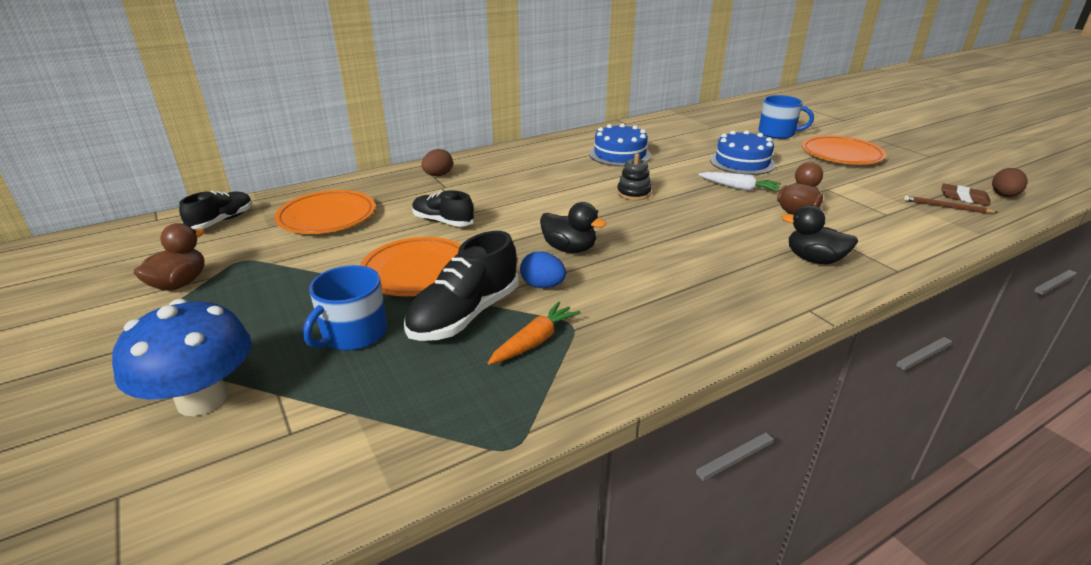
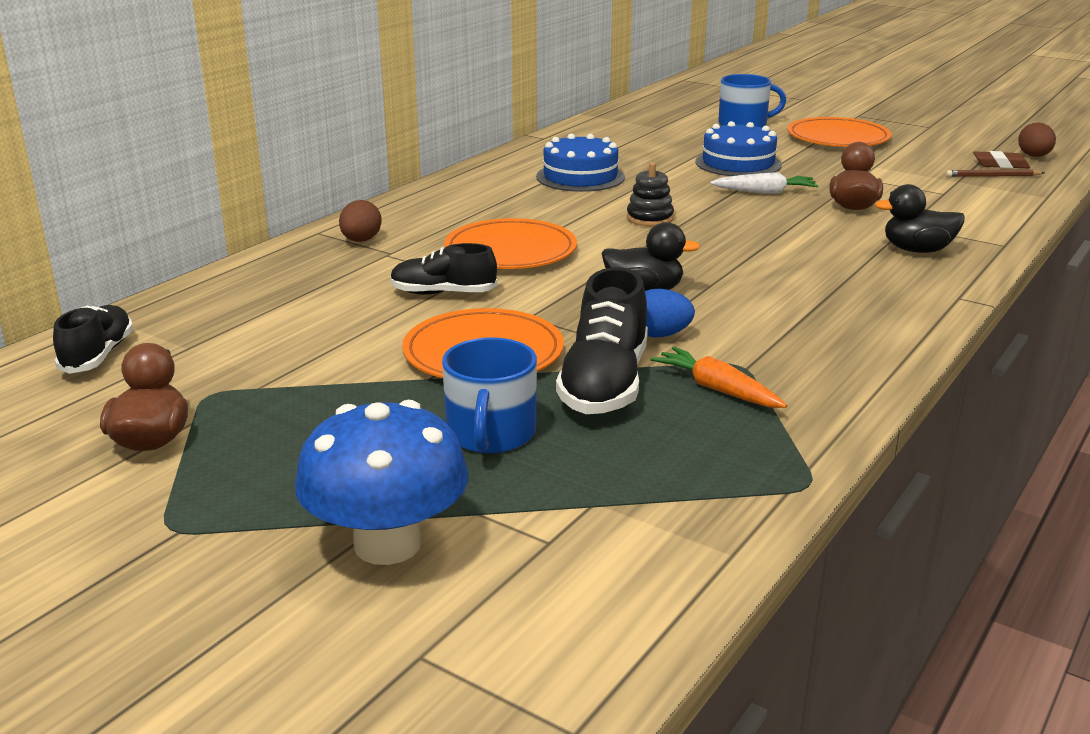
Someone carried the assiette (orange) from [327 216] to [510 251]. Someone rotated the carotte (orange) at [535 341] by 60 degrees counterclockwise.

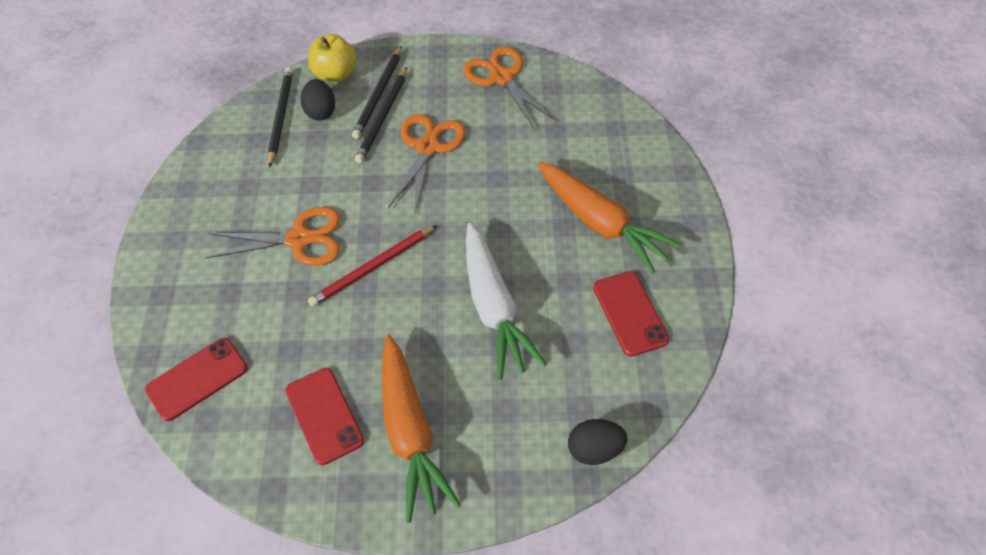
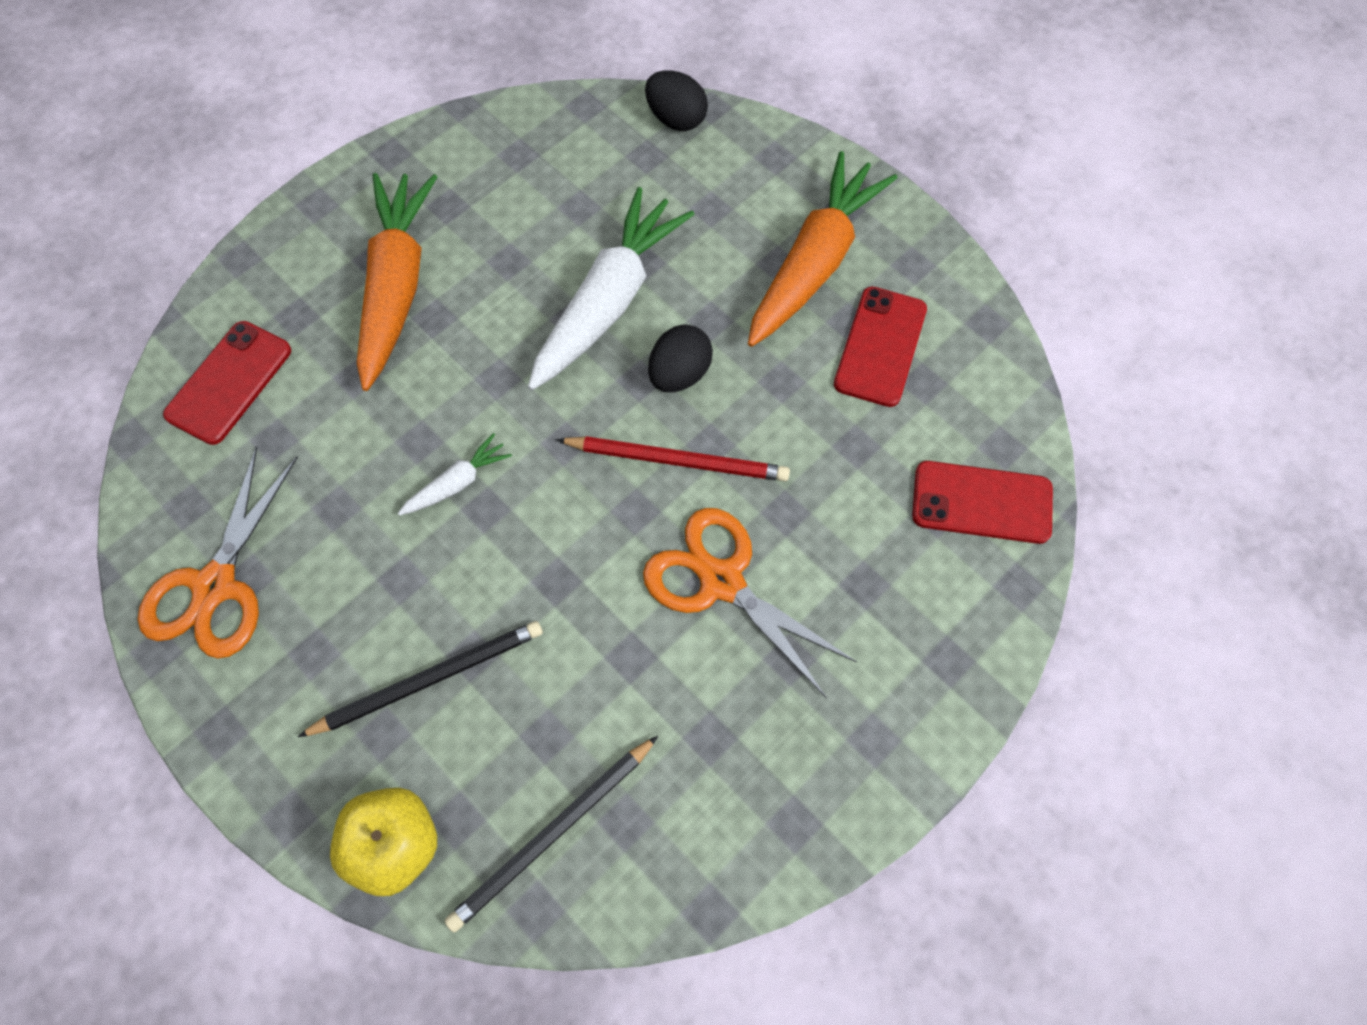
Someone carried the œuf (noir) from [321 111] to [679 374]. Someone took away the crayon (noir) at [378 95]. Someone took away the ciseaux (orange) at [427 147]. Someone carried the téléphone (rouge) from [630 313] to [229 382]. Someone put down the carotte (blanc) at [458 482].

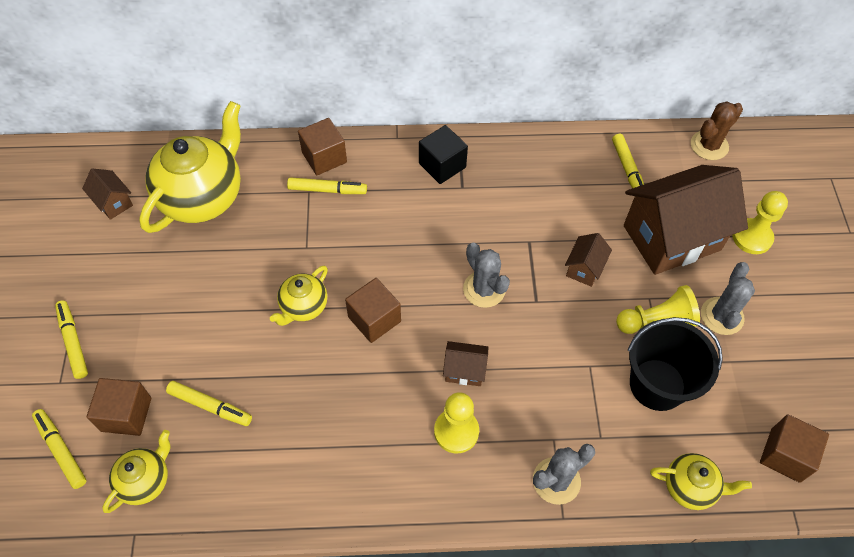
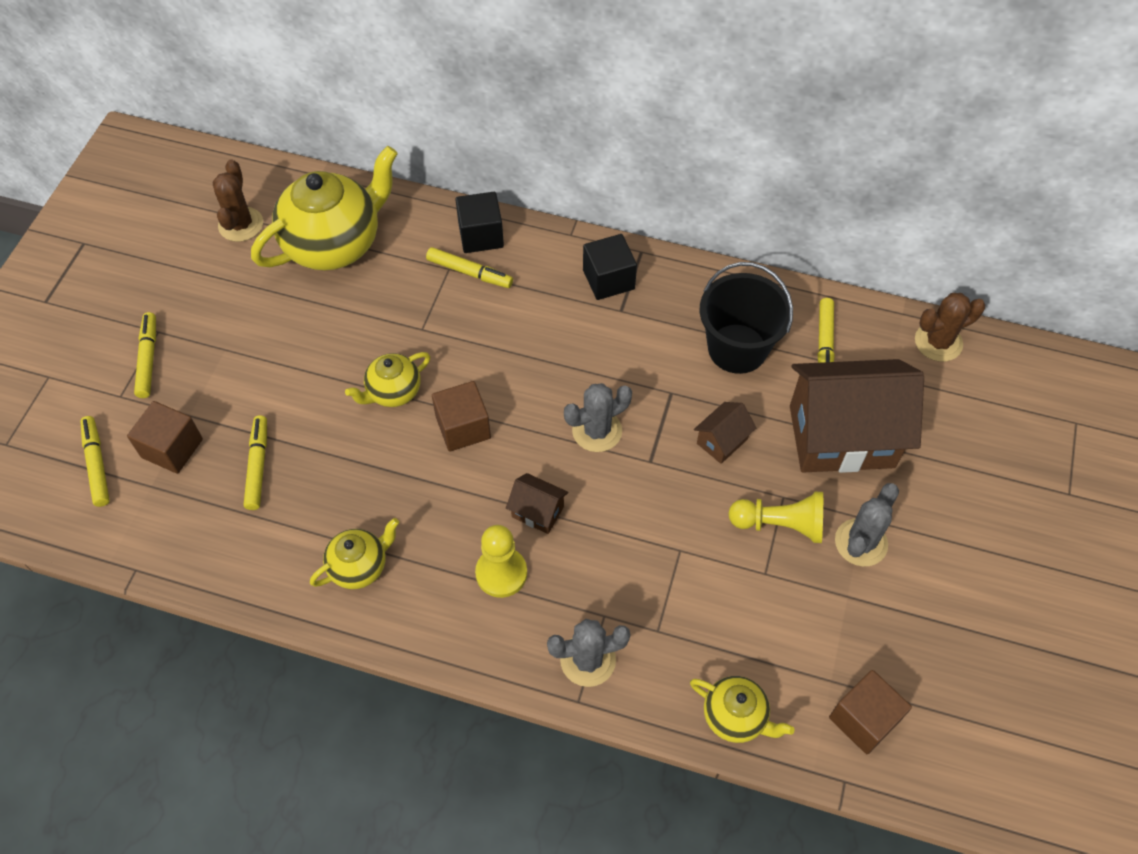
Someone swapped the maison (marron) at [113 202] for the cactus (marron) at [241 224]. Someone carried the théière (jaune) from [145 480] to [359 566]. Someone rotated the feutre (jaune) at [210 406] by 135 degrees counterclockwise. Someone repainted the cube (marron) at [324 157], which became the cube (noir) at [481 235]. Someone rotated the cactus (gris) at [484 289] by 75 degrees clockwise. Someone carried the seau (noir) from [657 384] to [737 348]. Someone took away the pion (jaune) at [752 237].

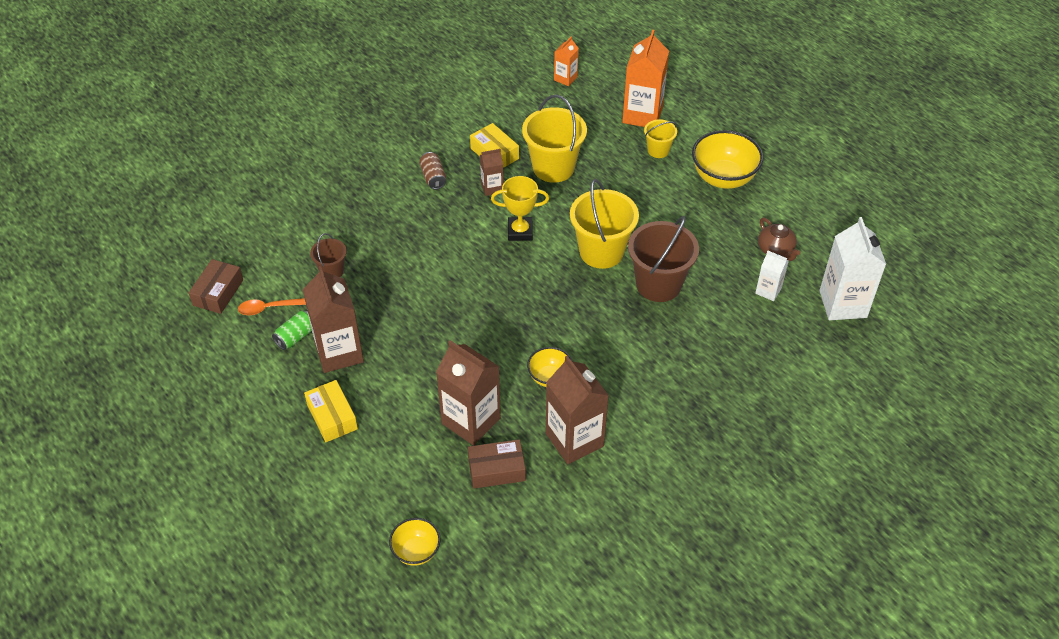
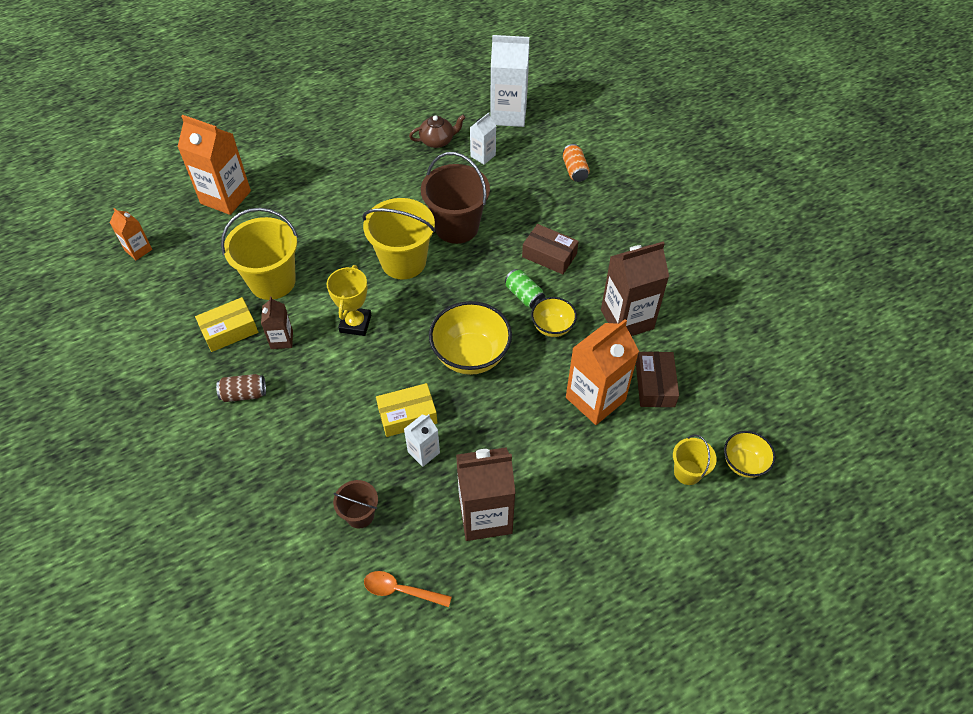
Someone carried the boîte (marron) from [218 292] to [549 255]. Someone rotated the cuillère (orange) at [269 308] by 105 degrees clockwise. Someone carried the canette (vert) from [296 336] to [524 295]. Someone carried the boîte (jaune) from [332 417] to [407 415]. Someone repainted the brique de lait (marron) at [471 421], which became the brique de lait (orange) at [595 399]. Someone carried the seau (jaune) from [658 150] to [687 472]. Someone carried the bol (jaune) from [723 178] to [471 355]. Someone put down the brique de lait (blanc) at [423 452]. Someone put down the canette (orange) at [574 170].

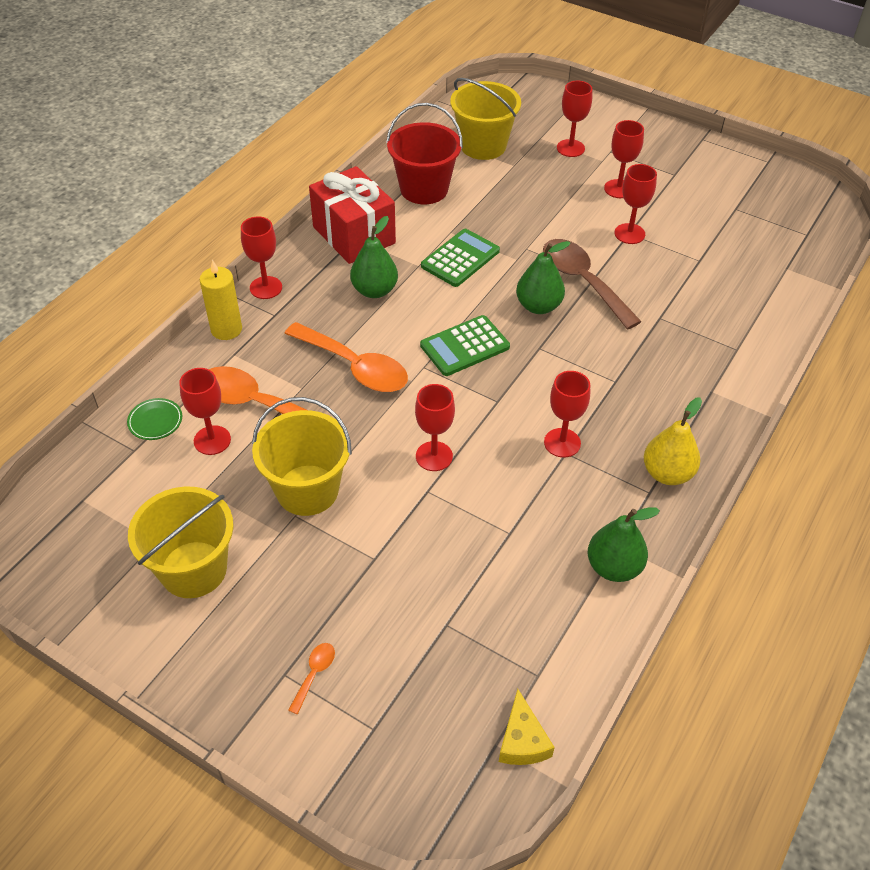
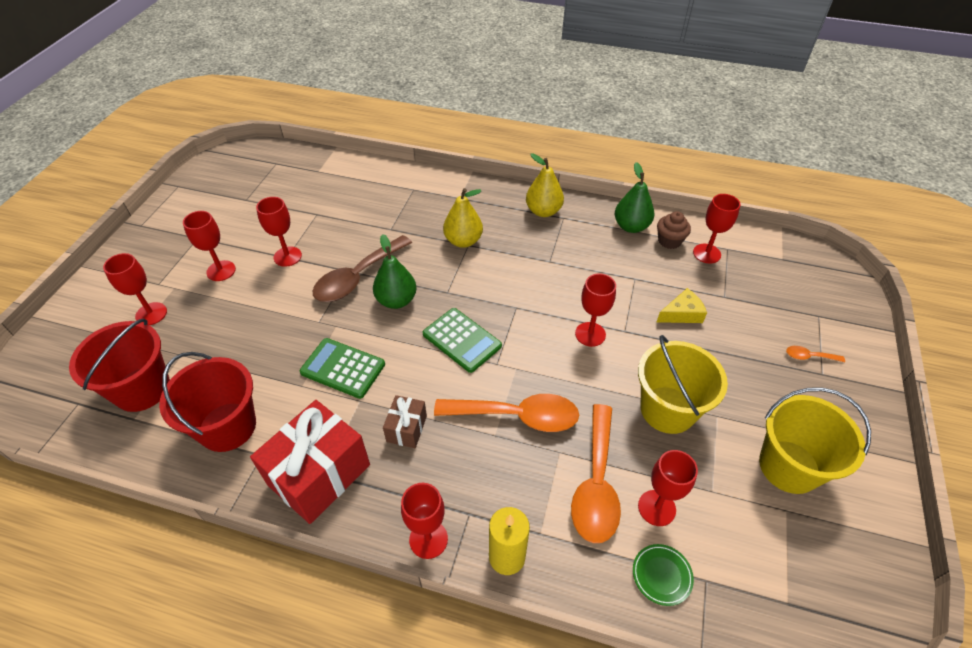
Someone rotated the cuillère (orange) at [354 367] by 75 degrees clockwise. Someone swapped the poire (vert) at [374 290] for the cadeau (marron) at [406 429]. Someone repainted the seau (jaune) at [483 146], which became the seau (rouge) at [142 389]. Someone carried the fromage (jaune) from [522 740] to [682 314]. Someone carried the verre à pied (rouge) from [562 443] to [706 253]. Someone put down the poire (jaune) at [463 241]. Someone put down the muffin (marron) at [669 241].

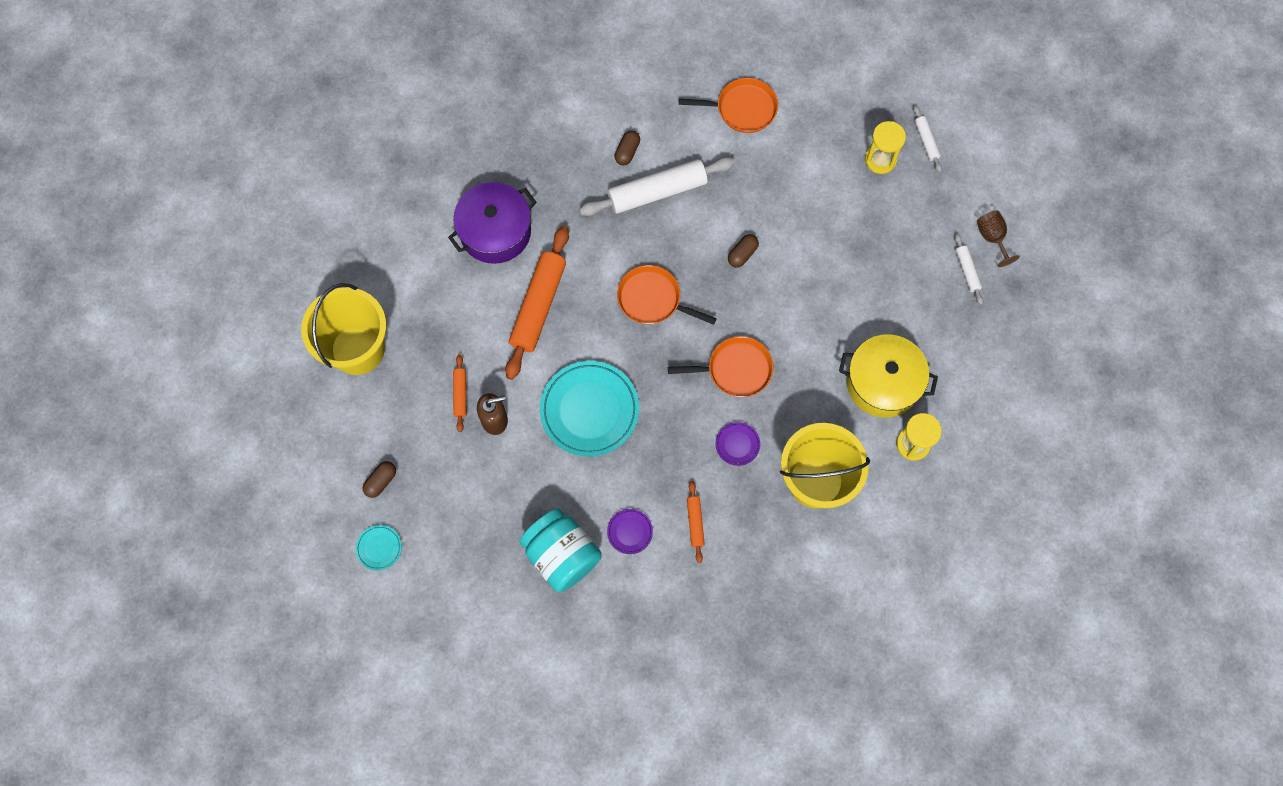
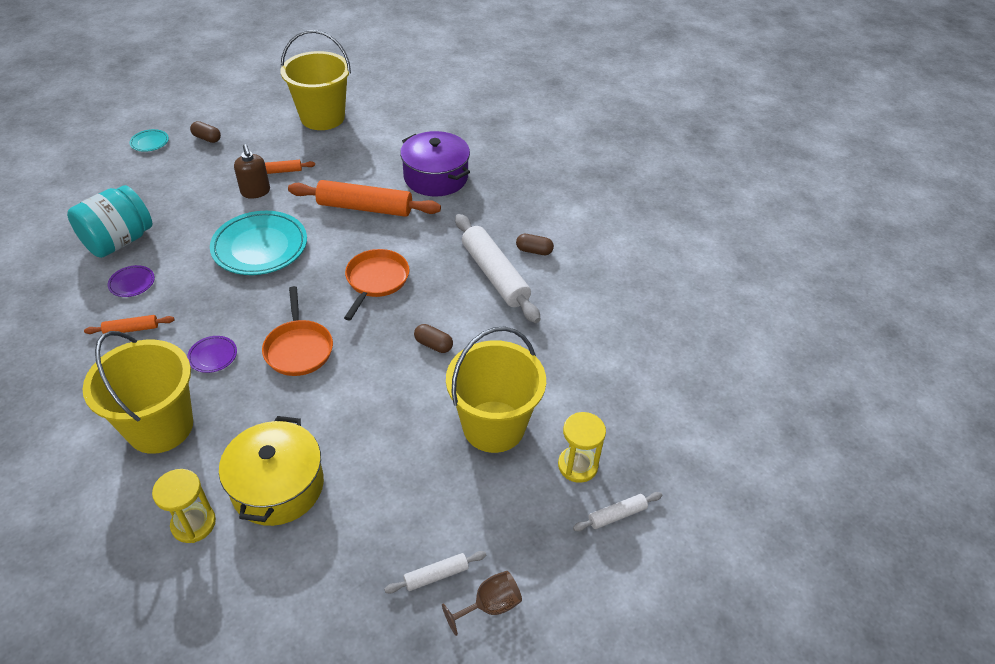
Someone took away the poêle (orange) at [743 109]. Someone put down the seau (jaune) at [493 426].

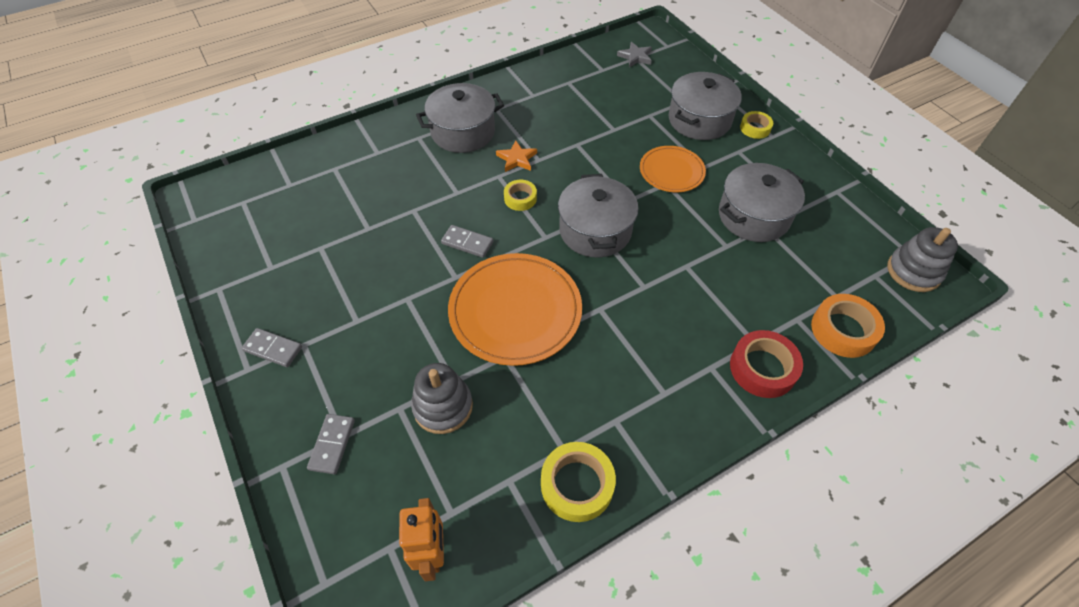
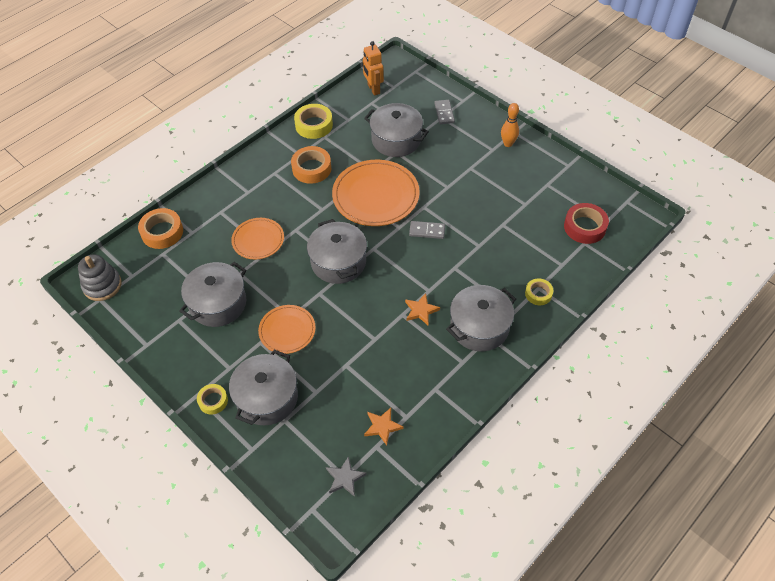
Someone swapped the domino (gris) at [273 349] for the quille (orange) at [508 144]. Someone swapped the jouet à empiler (gris) at [443 406] for the marmite (gris) at [396 140]. Someone carried the ruban adhésif (jaune) from [520 198] to [538 294]. Someone carried the ruban adhésif (rouge) from [762 368] to [584 227]. Someone put down the assiette (orange) at [258 240]. Someone put down the ruban adhésif (orange) at [311 169]. Someone put down the étoile (orange) at [382 426].

